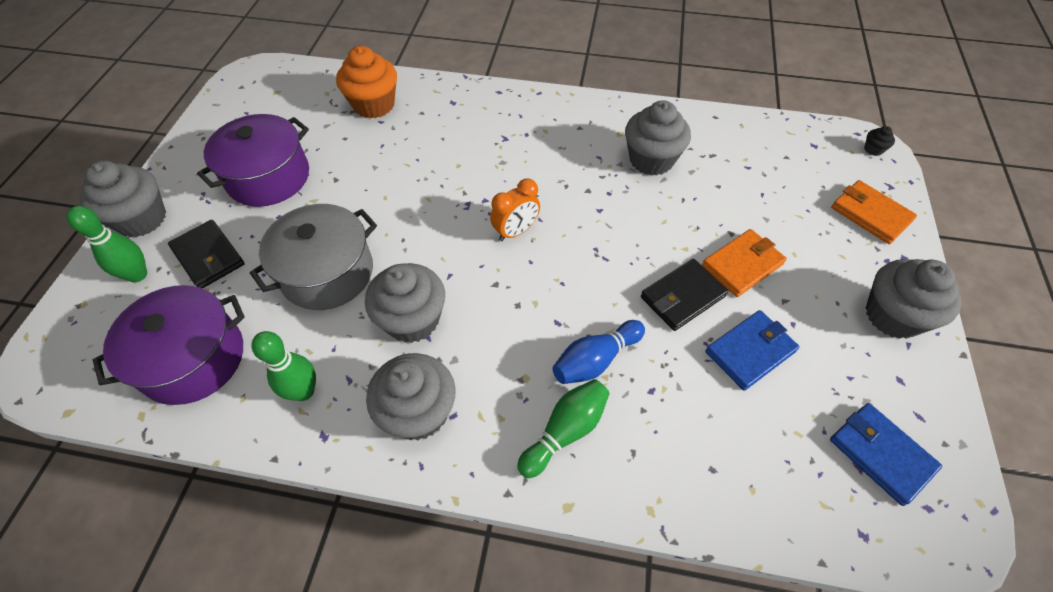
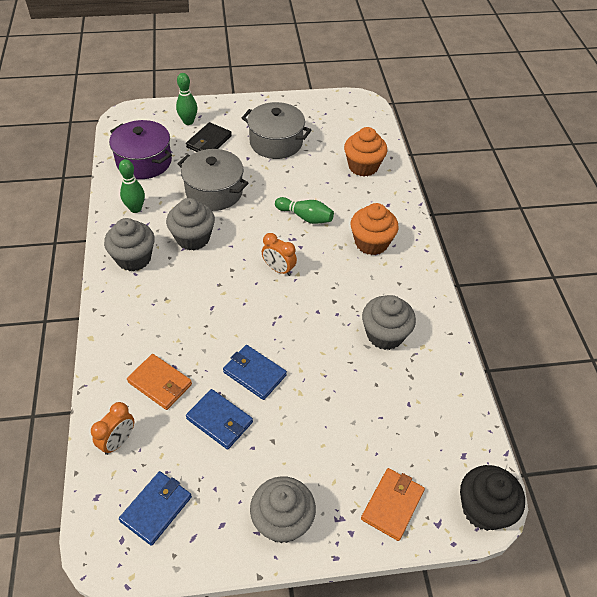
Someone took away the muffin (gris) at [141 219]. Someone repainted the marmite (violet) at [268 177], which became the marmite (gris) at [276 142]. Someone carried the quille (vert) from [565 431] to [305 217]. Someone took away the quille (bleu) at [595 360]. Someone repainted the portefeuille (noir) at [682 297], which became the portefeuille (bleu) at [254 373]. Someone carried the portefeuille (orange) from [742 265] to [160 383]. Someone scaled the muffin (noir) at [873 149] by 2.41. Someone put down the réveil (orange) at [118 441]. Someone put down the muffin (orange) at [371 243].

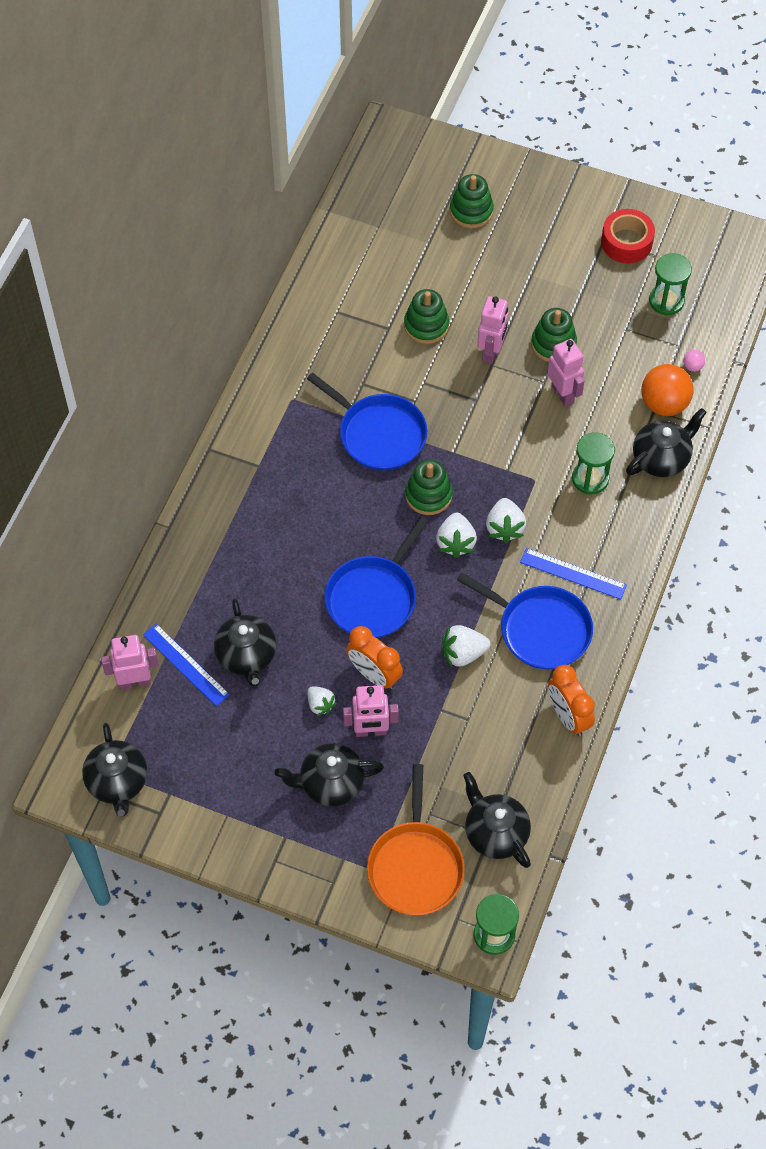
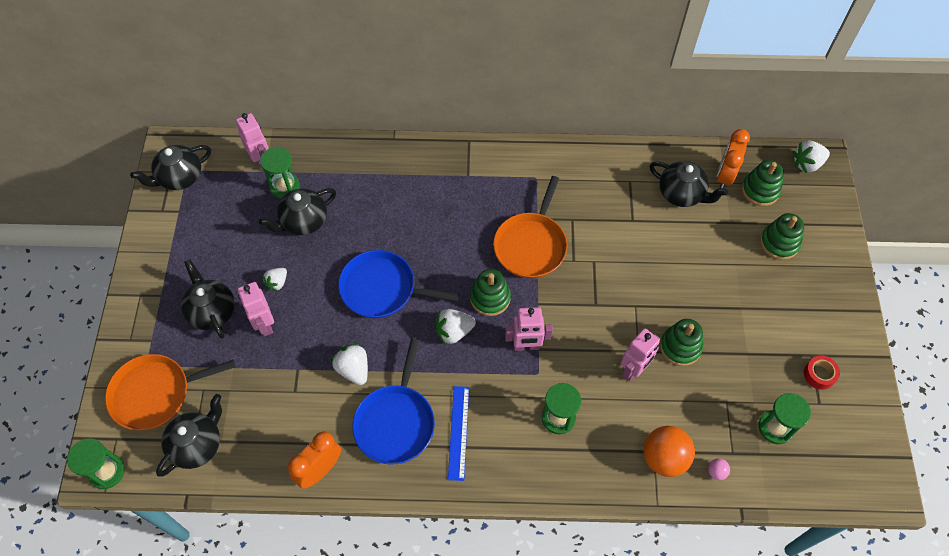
Someone swapped the règle (bleu) at [186 664] for the sablier (vert) at [285 186]. Someone repainted the poêle (bleu) at [379 434], which became the poêle (orange) at [531 245]. Someone carried the réveil (orange) from [374 674] to [725 176]. Someone carried the jouet à empiler (vert) from [426 325] to [760 190]. Someone carried the robot (rose) from [491 351] to [526 346]. Someone carried the fraise (blanc) from [504 528] to [807 164]. Someone scaled the ruban adhésif (rouge) at [626 242] by 0.63. Someone carried the théière (noir) from [661 458] to [681 194].

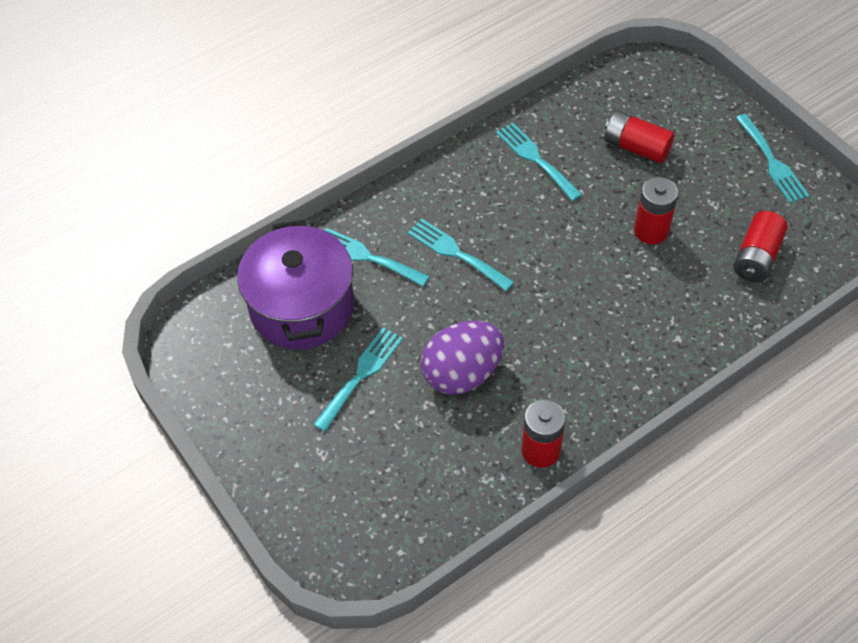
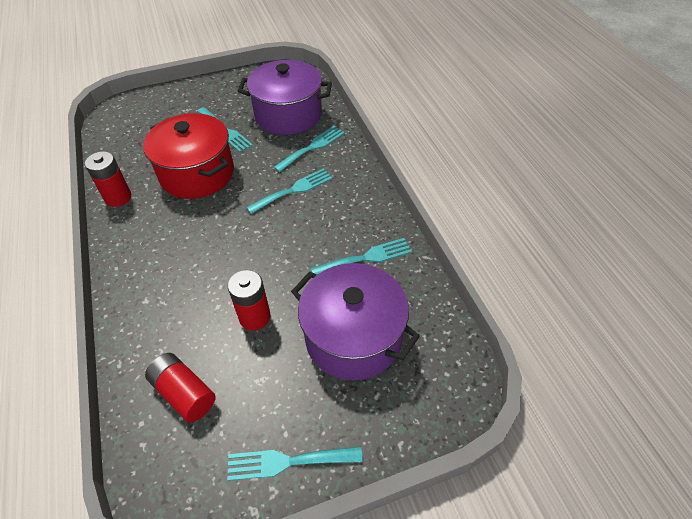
Someone swapped the œuf (violet) at [462 373] for the marmite (rouge) at [197 173]. Someone swapped the pile (rouge) at [636 147] for the marmite (violet) at [353 337].

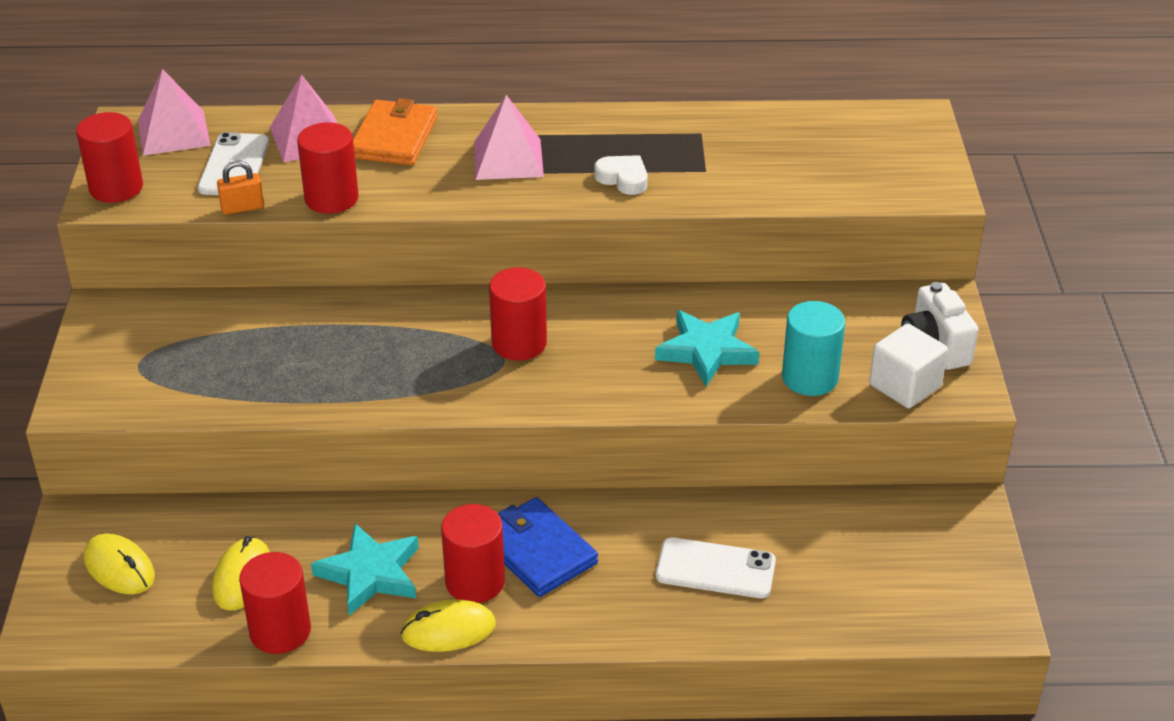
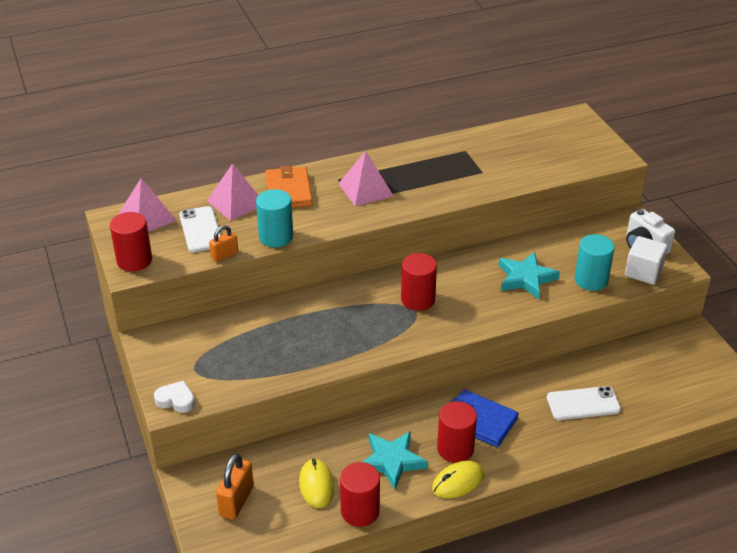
Someone swapped the souris (jaune) at [119 568] for the cadenas (orange) at [236 501]. Someone repainted the cylindre (rouge) at [331 198], which became the cylindre (turquoise) at [276 237]. Someone carried the cœur (blanc) from [623 179] to [176 400].

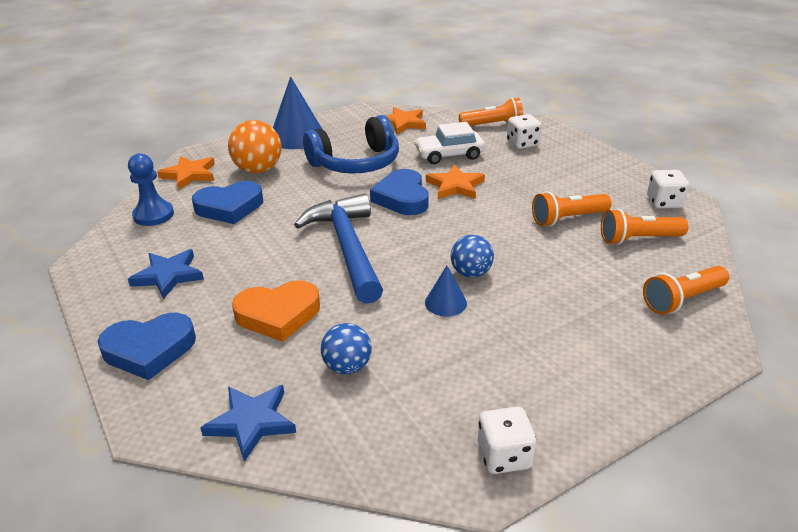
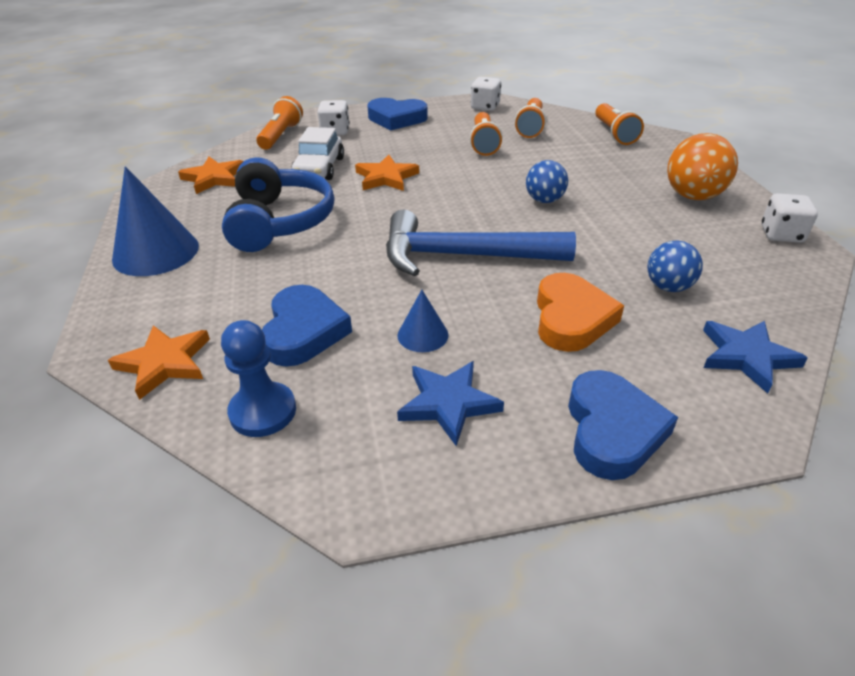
Someone carried the balle (orange) from [258 170] to [693 196]. Someone carried the cœur (bleu) from [402 198] to [396 119]. Someone carried the cône (bleu) from [445 302] to [423 335].

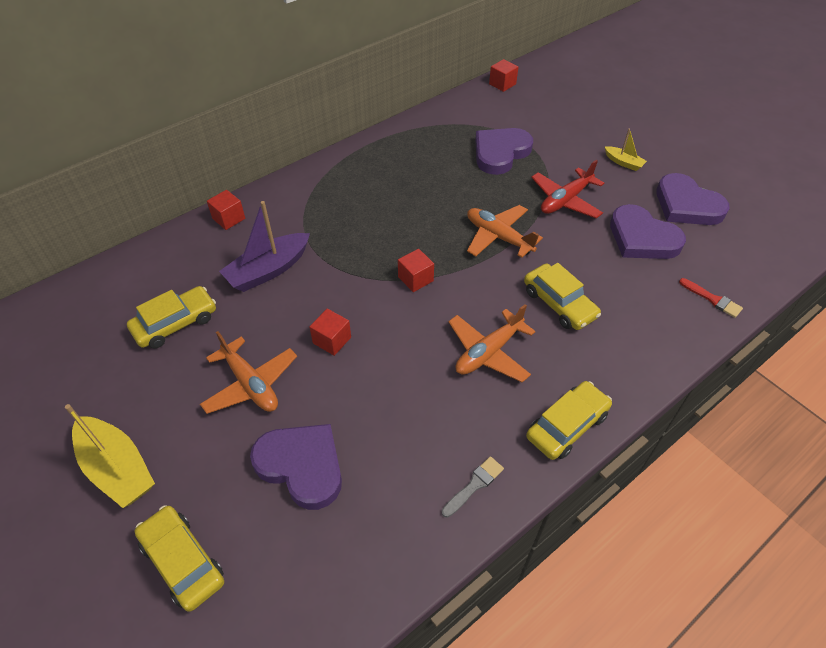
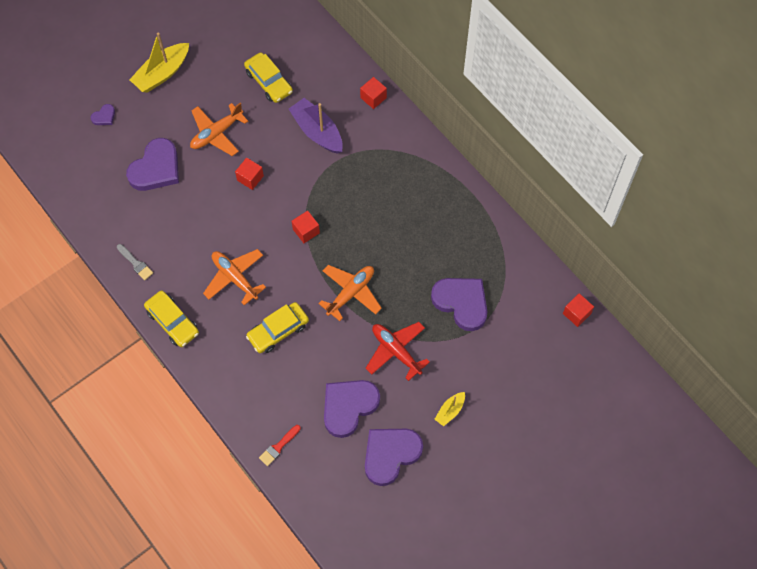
Someone swapped the voiture (jaune) at [183 561] for the cœur (violet) at [104 116].

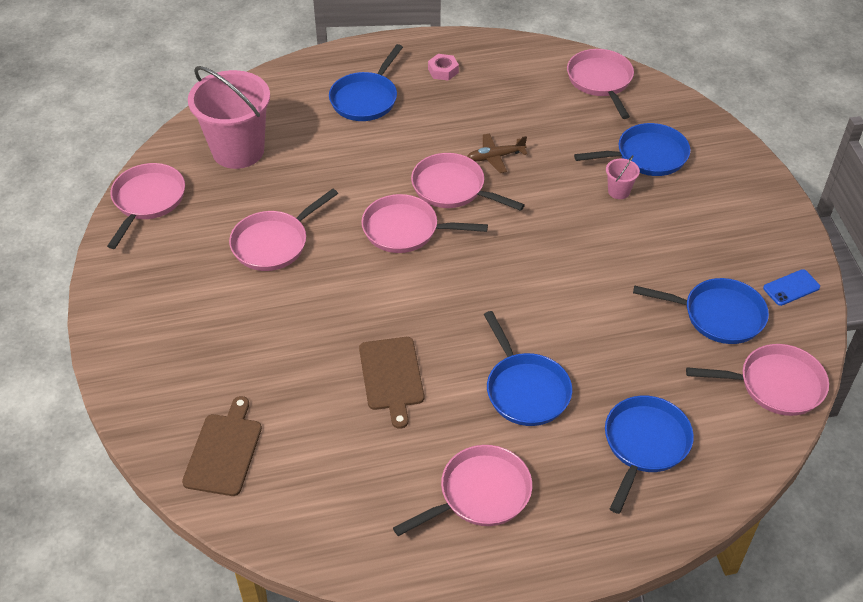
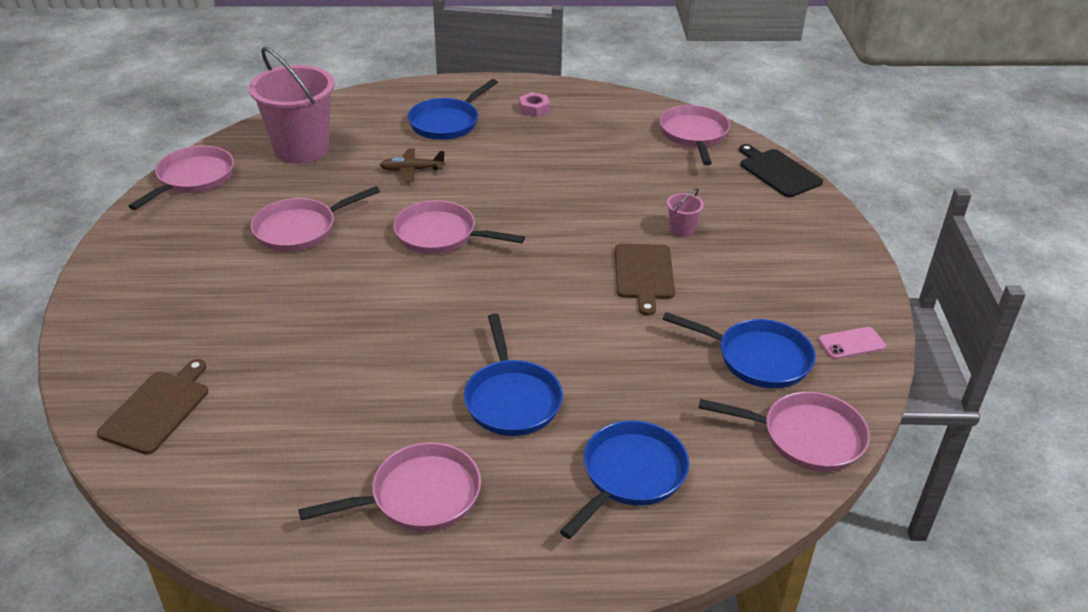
Someone carried the planche à découper (marron) from [391 376] to [644 274]. Someone took away the poêle (rose) at [453 188]. Someone carried the avion (marron) from [495 157] to [412 170]. Someone took away the poêle (bleu) at [646 156]. Someone repainted the téléphone (bleu) at [791 288], which became the téléphone (rose) at [851 343]. Someone put down the planche à découper (noir) at [778 172].

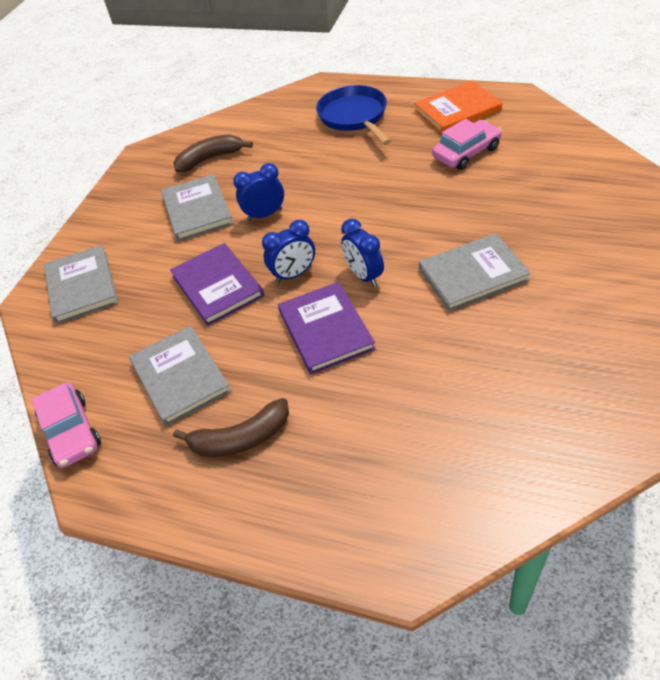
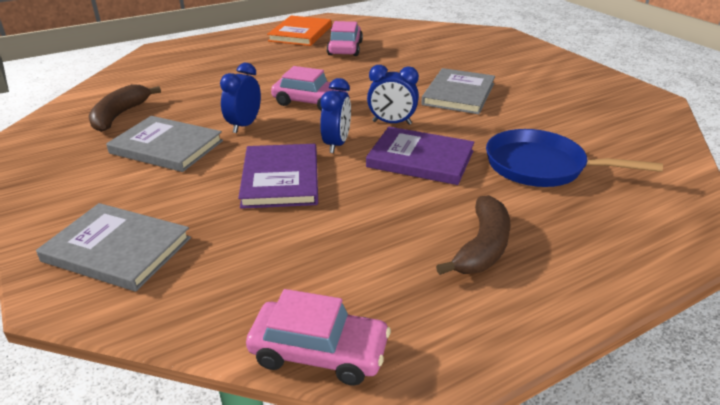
Someone took away the livre (gris) at [180 377]. Someone rotated the livre (violet) at [217 286] by 75 degrees clockwise. Someone carried the poêle (bleu) from [354 117] to [541 167]. Someone put down the voiture (rose) at [310 102].

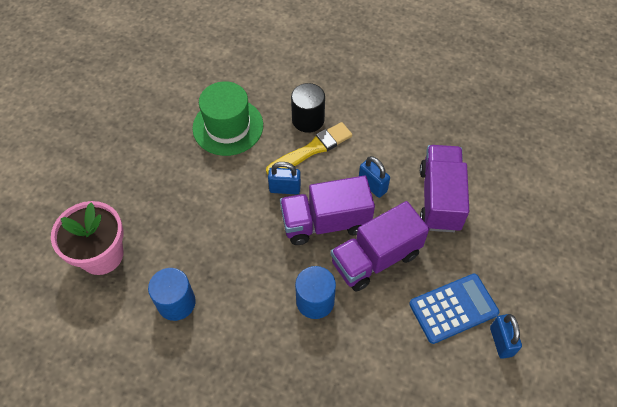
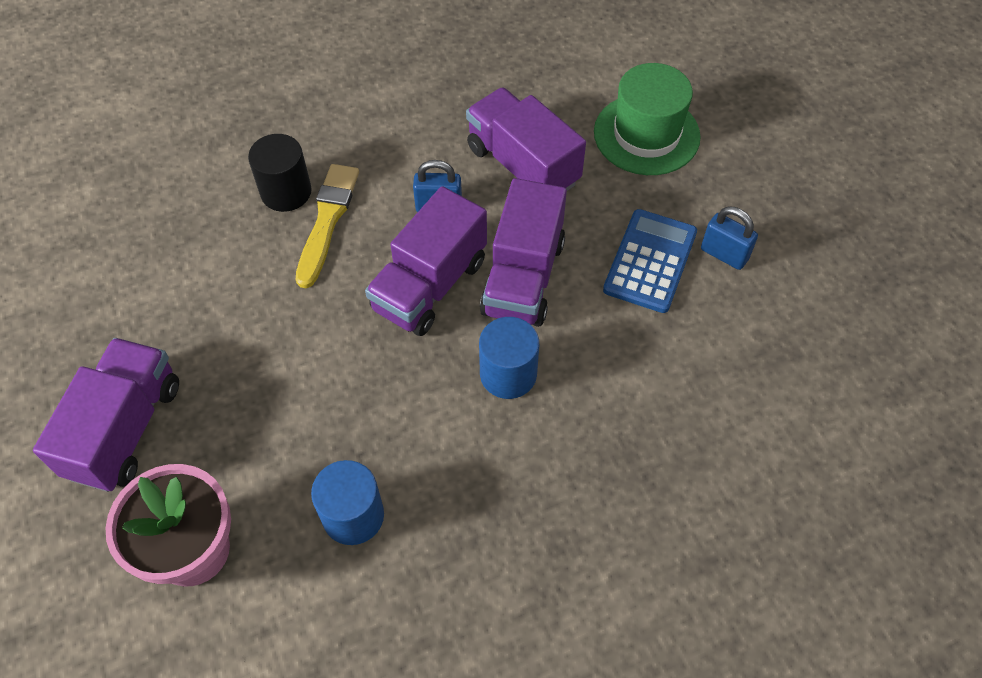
Someone carried the chapeau (vert) from [228 126] to [646 134]. Someone took away the cadenas (bleu) at [285 188]. Someone put down the camion (violet) at [125 429].

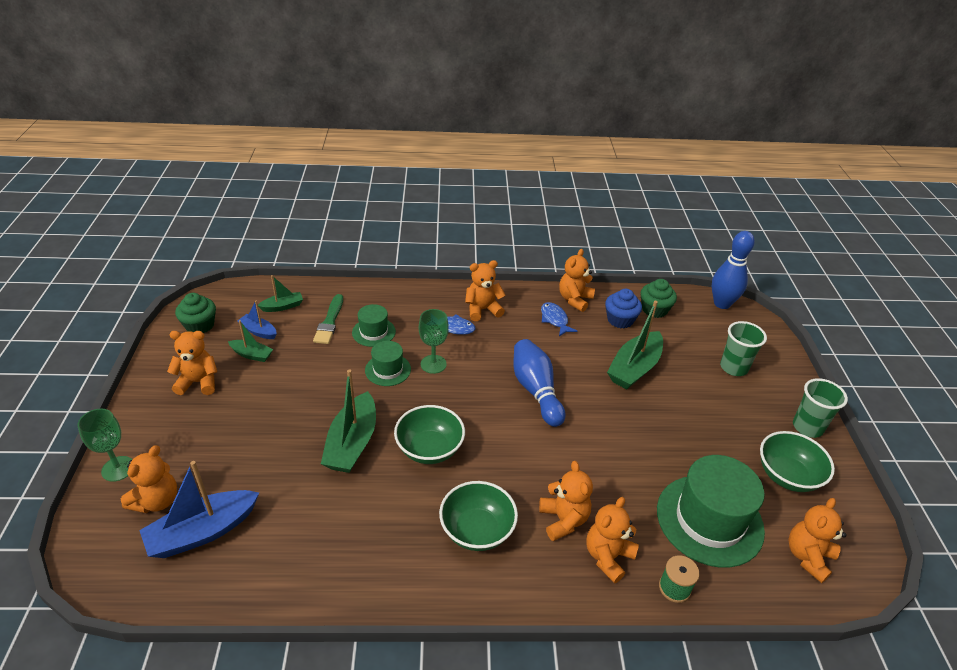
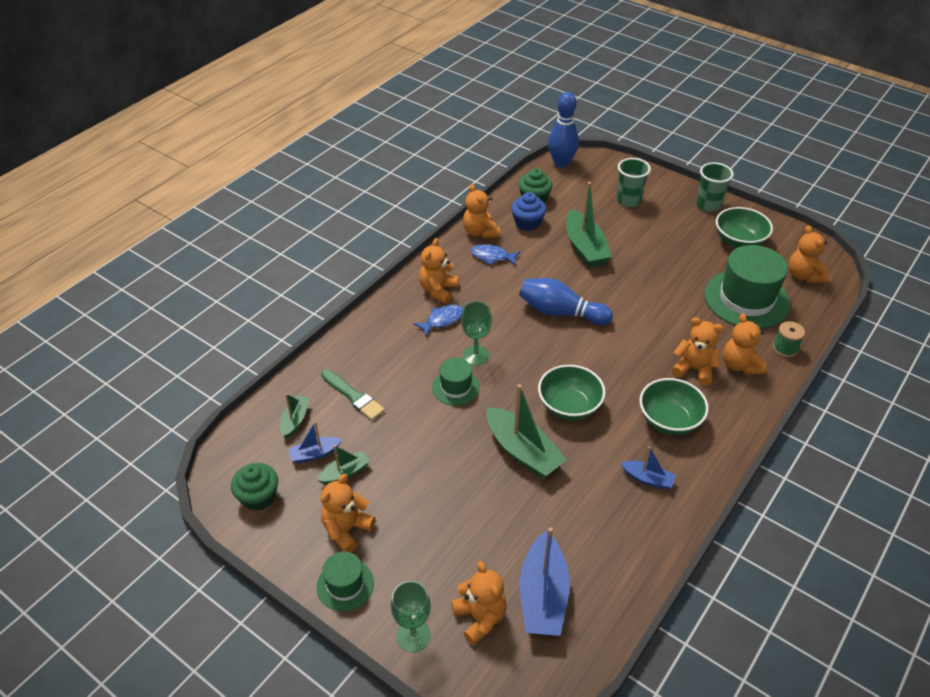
Someone carried the chapeau (vert) from [373 332] to [345 585]. Someone put down the bateau (bleu) at [647 479].

